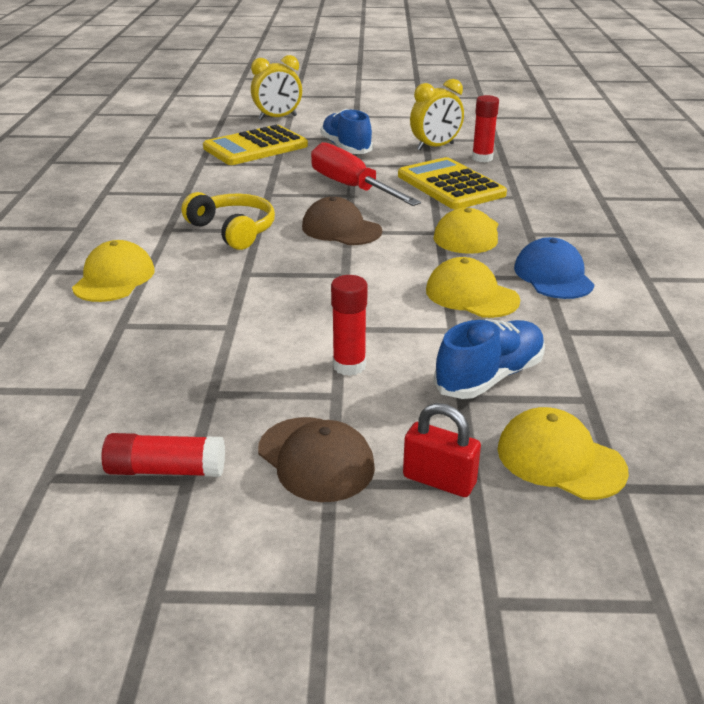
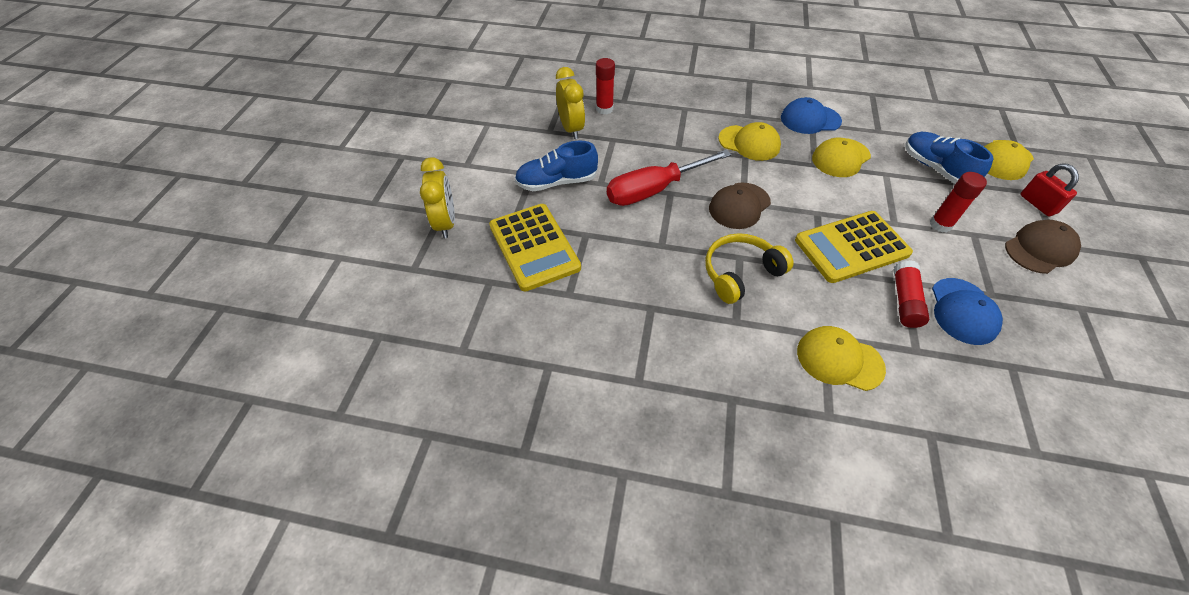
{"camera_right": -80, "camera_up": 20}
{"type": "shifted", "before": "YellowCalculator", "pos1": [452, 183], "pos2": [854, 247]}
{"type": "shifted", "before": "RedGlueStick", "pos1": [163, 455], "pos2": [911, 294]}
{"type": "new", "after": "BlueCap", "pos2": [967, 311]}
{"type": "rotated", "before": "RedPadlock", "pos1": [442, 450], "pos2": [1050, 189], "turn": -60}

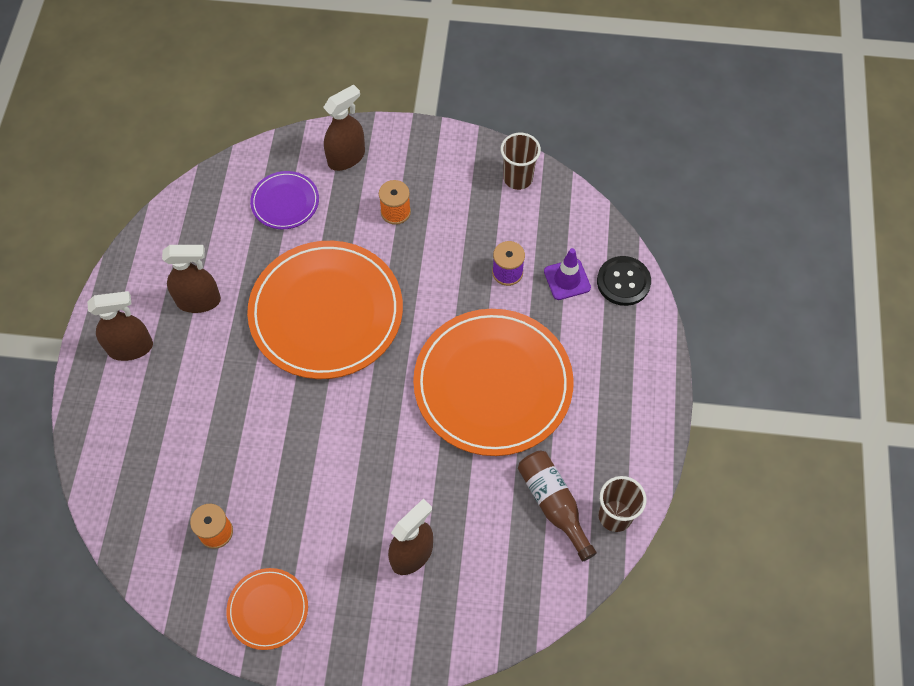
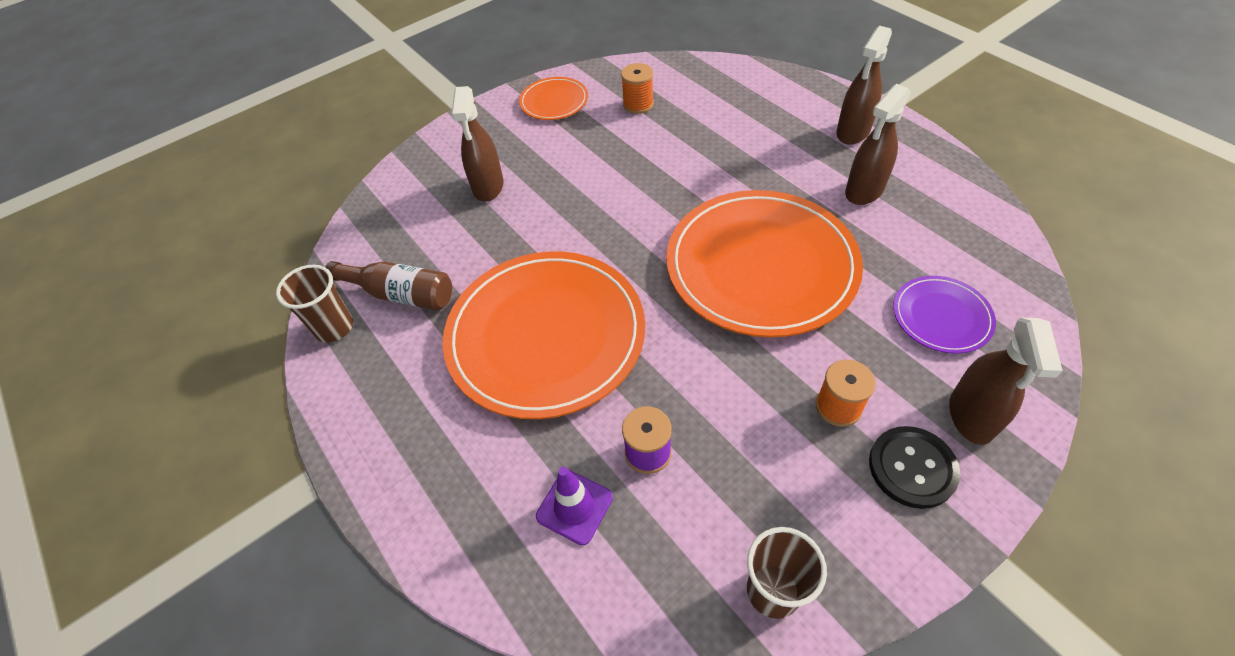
{"camera_right": 140, "camera_up": -10}
{"type": "shifted", "before": "BlackButton", "pos1": [624, 281], "pos2": [914, 467]}

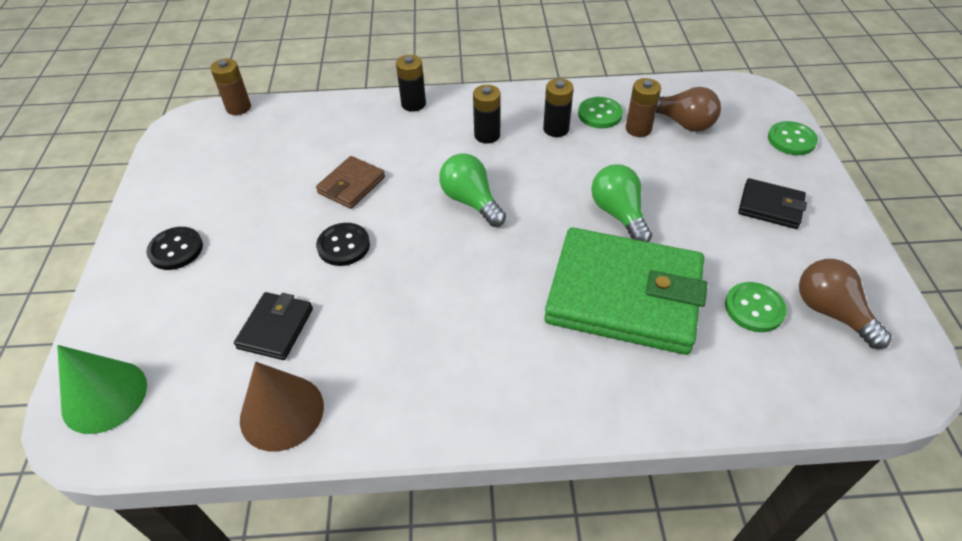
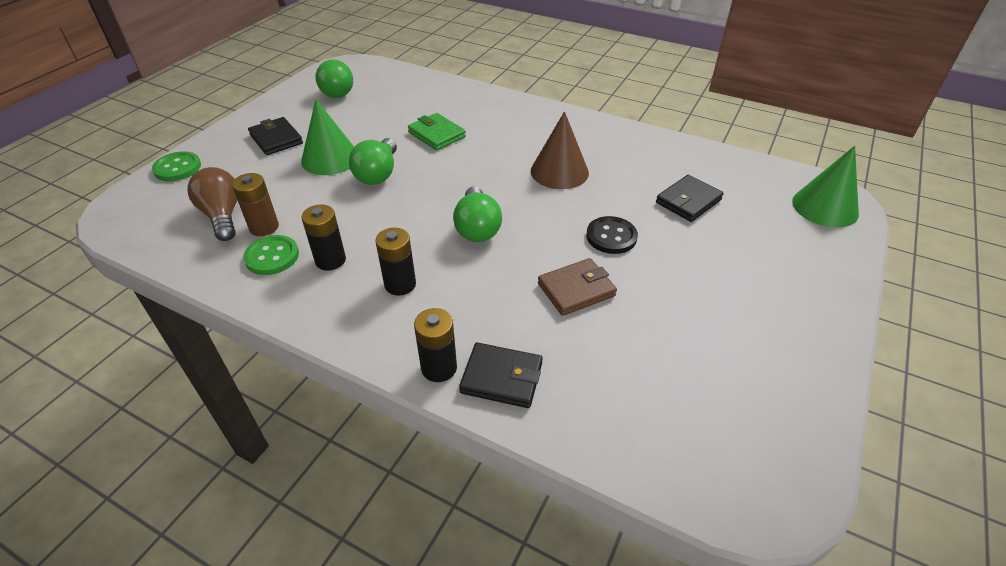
{"camera_right": -150, "camera_up": -5}
{"type": "new", "after": "GreenCone", "pos2": [327, 137]}
{"type": "repainted", "before": "BrownLightBulb", "after": "GreenLightBulb", "pos1": [845, 304], "pos2": [334, 78]}
{"type": "scaled", "before": "GreenWallet", "pos1": [625, 291], "pos2": [437, 132], "scale": 0.46}
{"type": "new", "after": "BlackWallet", "pos2": [501, 375]}
{"type": "shifted", "before": "BrownCone", "pos1": [282, 407], "pos2": [560, 150]}
{"type": "gone", "before": "BlackButton", "pos1": [174, 248]}
{"type": "gone", "before": "BrownBattery", "pos1": [230, 87]}
{"type": "gone", "before": "GreenButton", "pos1": [756, 307]}

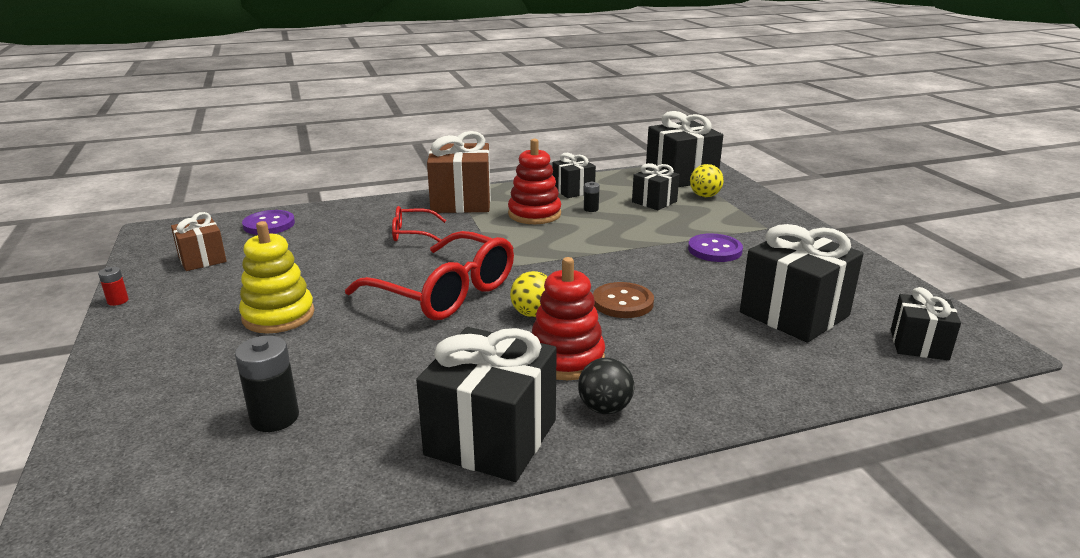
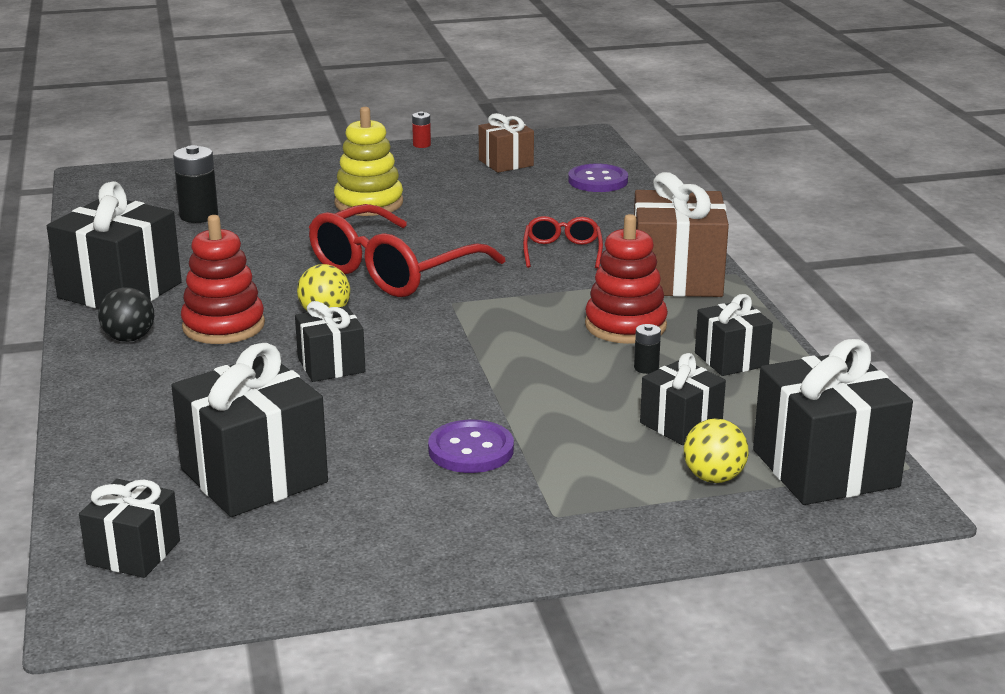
{"camera_right": 95, "camera_up": 0}
{"type": "swapped", "before": "BrownButton", "after": "BlackGift", "pos1": [623, 300], "pos2": [330, 341]}

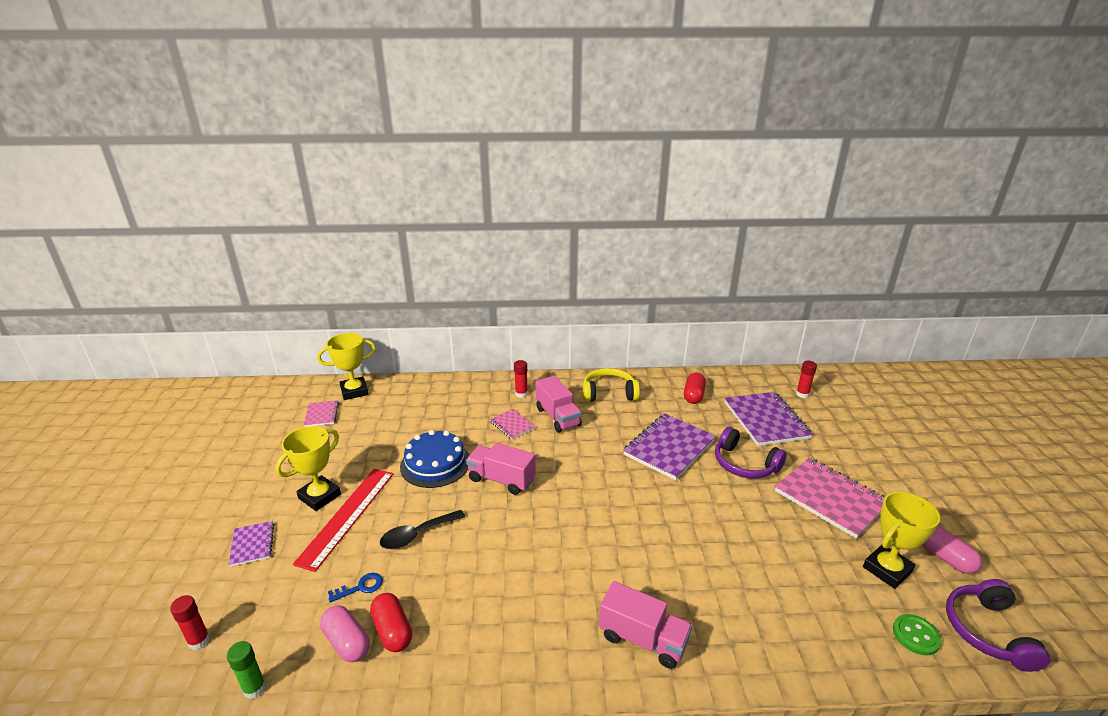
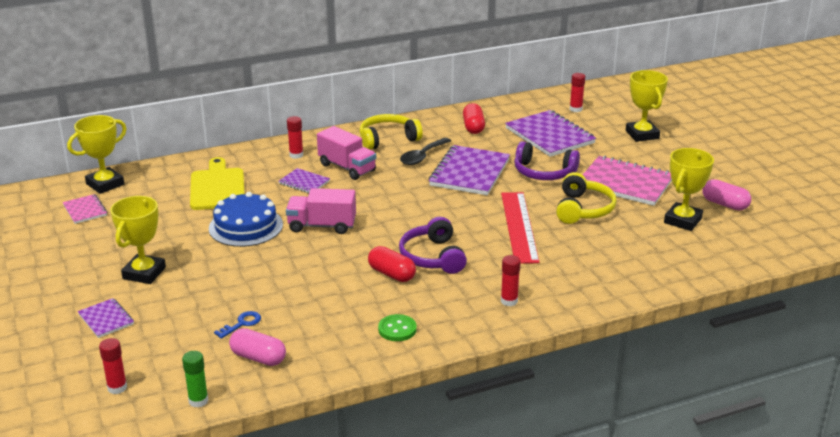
{"camera_right": -20, "camera_up": 0}
{"type": "new", "after": "YellowCuttingBoard", "pos2": [217, 183]}
{"type": "repainted", "before": "PinkNotebook", "after": "PurpleNotebook", "pos1": [512, 424], "pos2": [304, 181]}
{"type": "shifted", "before": "RedCapsule", "pos1": [391, 622], "pos2": [392, 264]}
{"type": "shifted", "before": "GreenButton", "pos1": [917, 634], "pos2": [397, 327]}
{"type": "shifted", "before": "PurpleHeadphones", "pos1": [998, 625], "pos2": [433, 245]}
{"type": "shifted", "before": "BlackSpoon", "pos1": [422, 529], "pos2": [425, 151]}
{"type": "shifted", "before": "RedRuler", "pos1": [343, 520], "pos2": [520, 228]}
{"type": "swapped", "before": "PinkTruck", "after": "RedGlueStick", "pos1": [645, 625], "pos2": [511, 280]}
{"type": "new", "after": "YellowHeadphones", "pos2": [586, 198]}
{"type": "new", "after": "YellowTrophy", "pos2": [647, 106]}

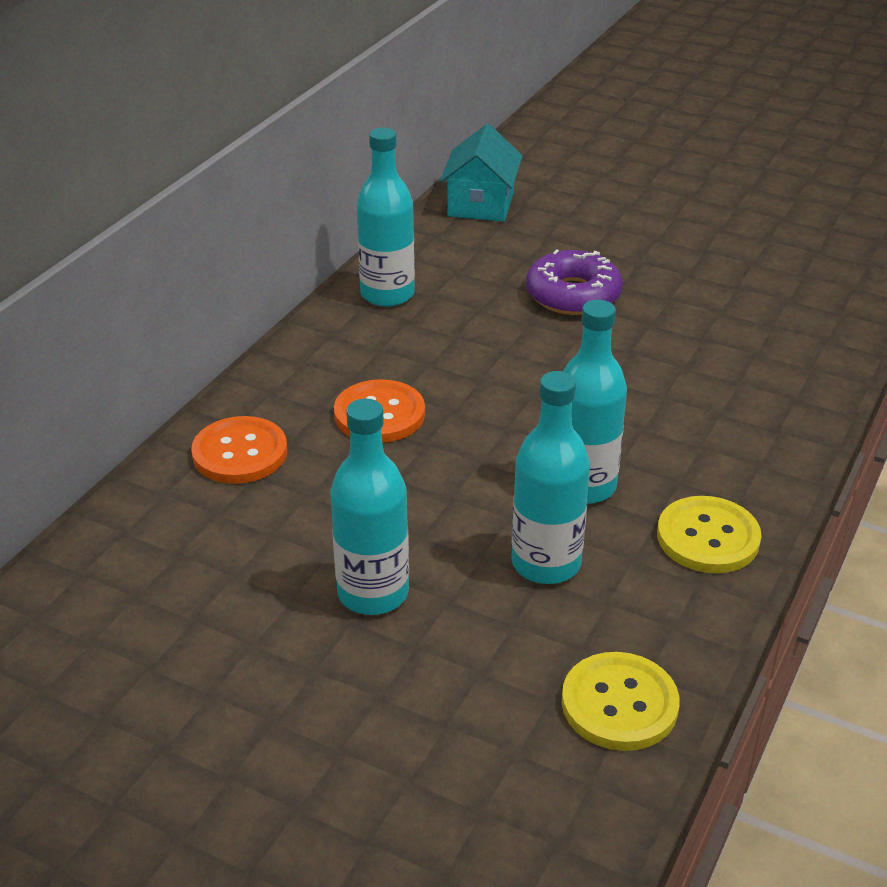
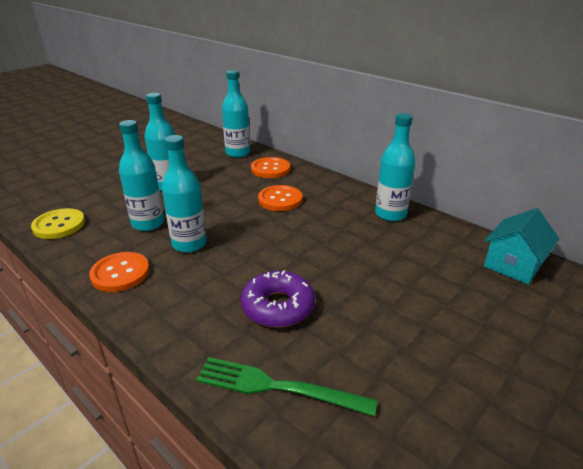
{"camera_right": 105, "camera_up": -5}
{"type": "repainted", "before": "YellowButton", "after": "OrangeButton", "pos1": [709, 534], "pos2": [119, 272]}
{"type": "new", "after": "GreenFork", "pos2": [286, 386]}
{"type": "new", "after": "TurquoiseBottle", "pos2": [236, 114]}
{"type": "shifted", "before": "PurpleDonut", "pos1": [574, 282], "pos2": [278, 299]}
{"type": "rotated", "before": "TurquoiseHouse", "pos1": [481, 173], "pos2": [521, 246], "turn": -75}

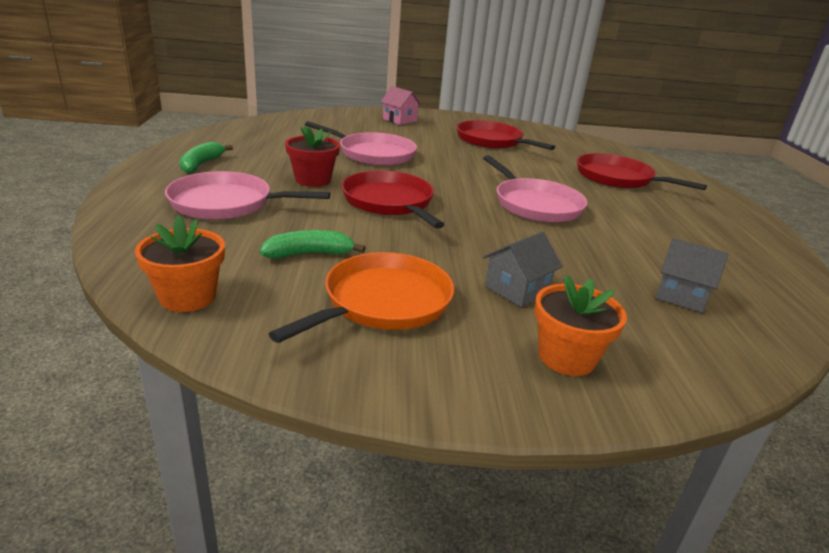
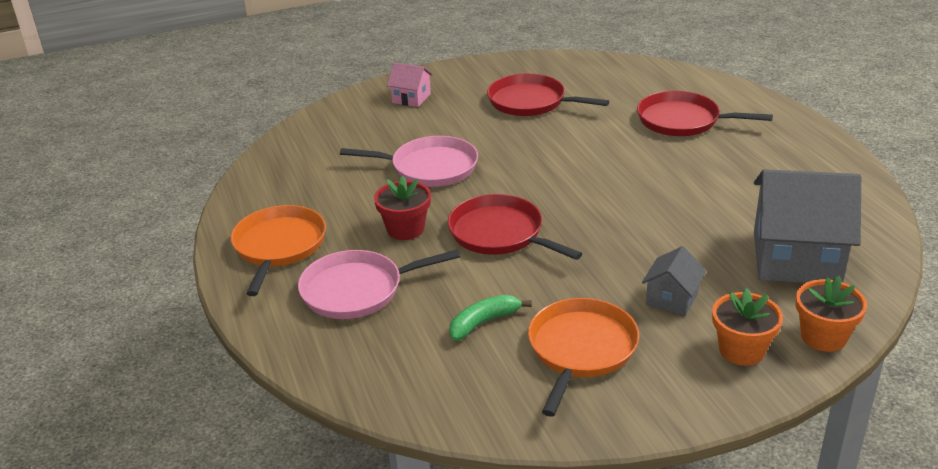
{"camera_right": -15, "camera_up": 5}
{"type": "swapped", "before": "GreenBanana", "after": "OrangePan", "pos1": [206, 158], "pos2": [278, 250]}
{"type": "scaled", "before": "GreyHouse", "pos1": [691, 275], "pos2": [807, 226], "scale": 2.08}
{"type": "shifted", "before": "OrangeFlowerPot", "pos1": [180, 264], "pos2": [831, 314]}
{"type": "gone", "before": "PinkPan", "pos1": [535, 189]}

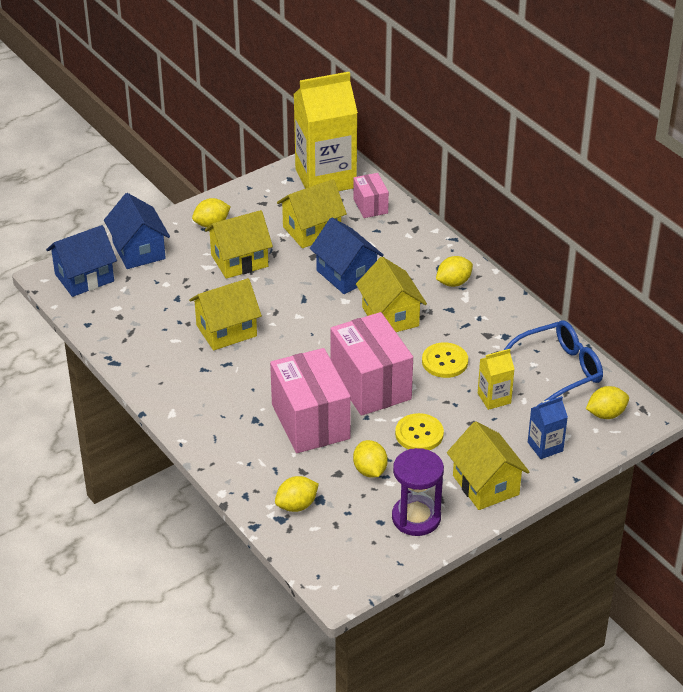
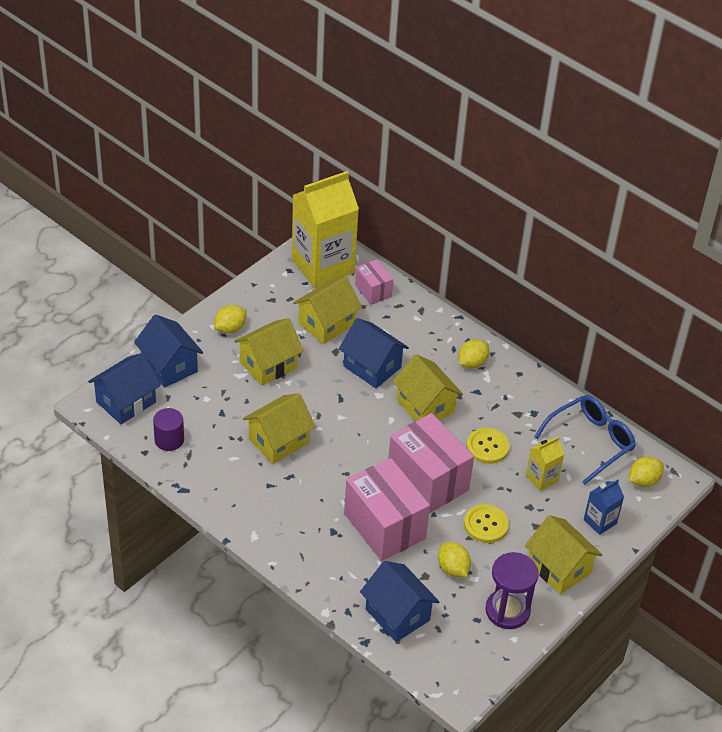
{"camera_right": -15, "camera_up": 5}
{"type": "new", "after": "PurpleCylinder", "pos2": [168, 429]}
{"type": "swapped", "before": "YellowLemon", "after": "BlueHouse", "pos1": [297, 494], "pos2": [399, 601]}

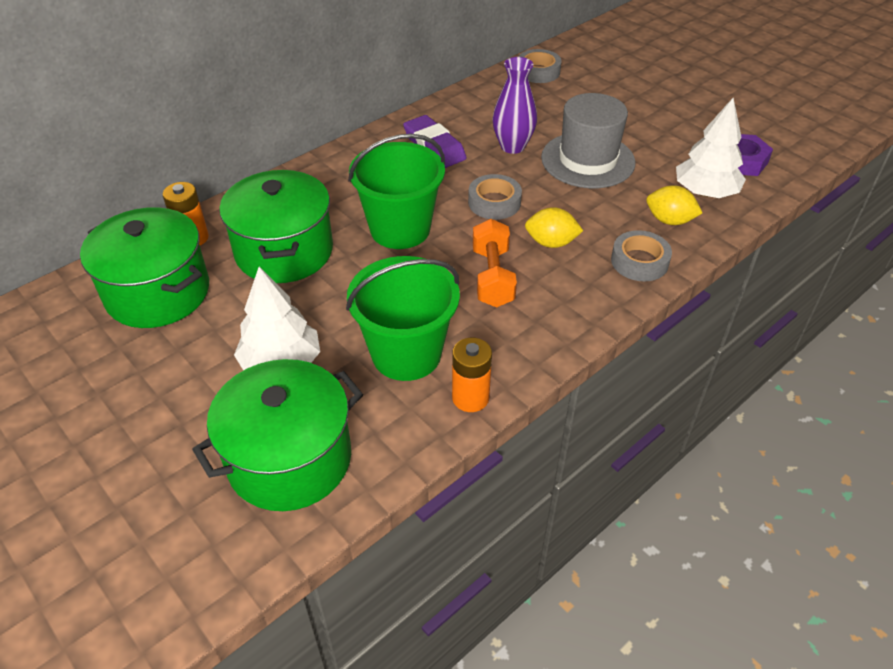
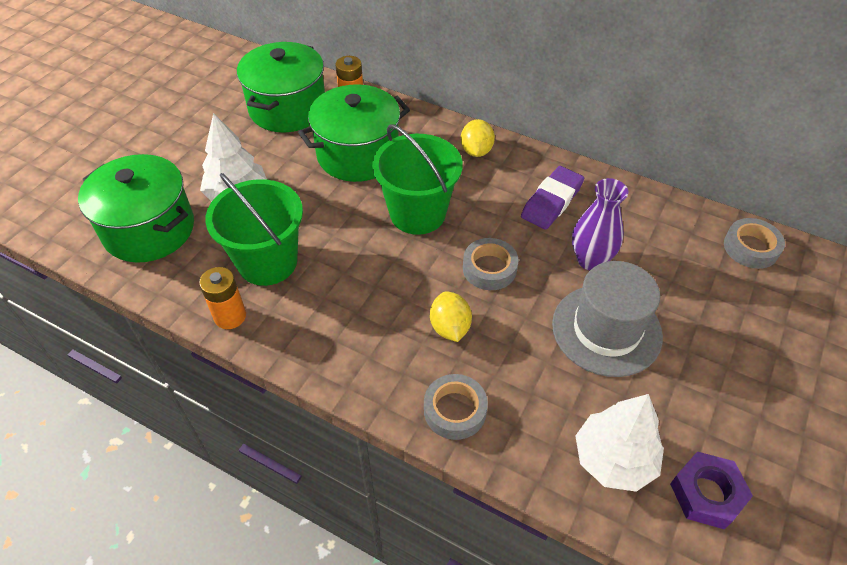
{"camera_right": 70, "camera_up": 5}
{"type": "shifted", "before": "YellowLemon", "pos1": [674, 205], "pos2": [478, 138]}
{"type": "gone", "before": "OrangeDumbbell", "pos1": [495, 263]}

